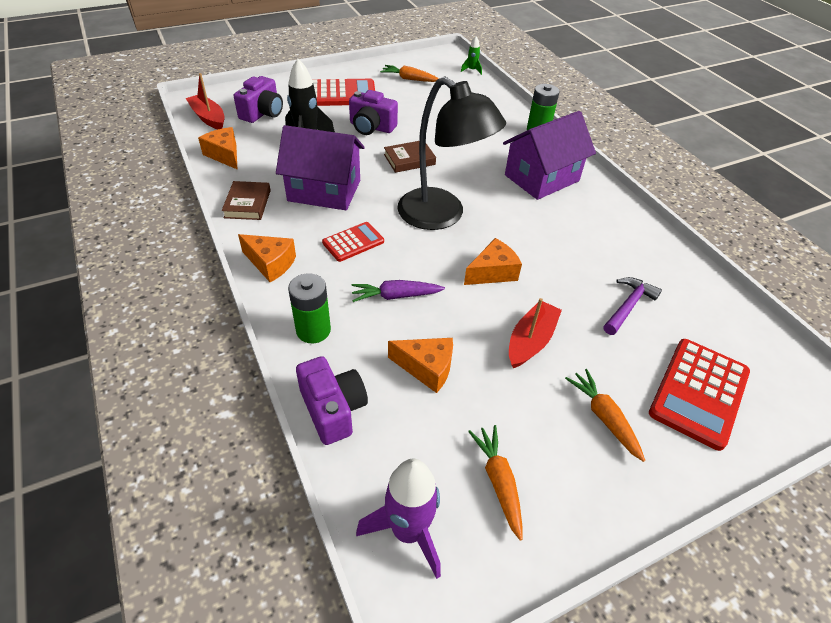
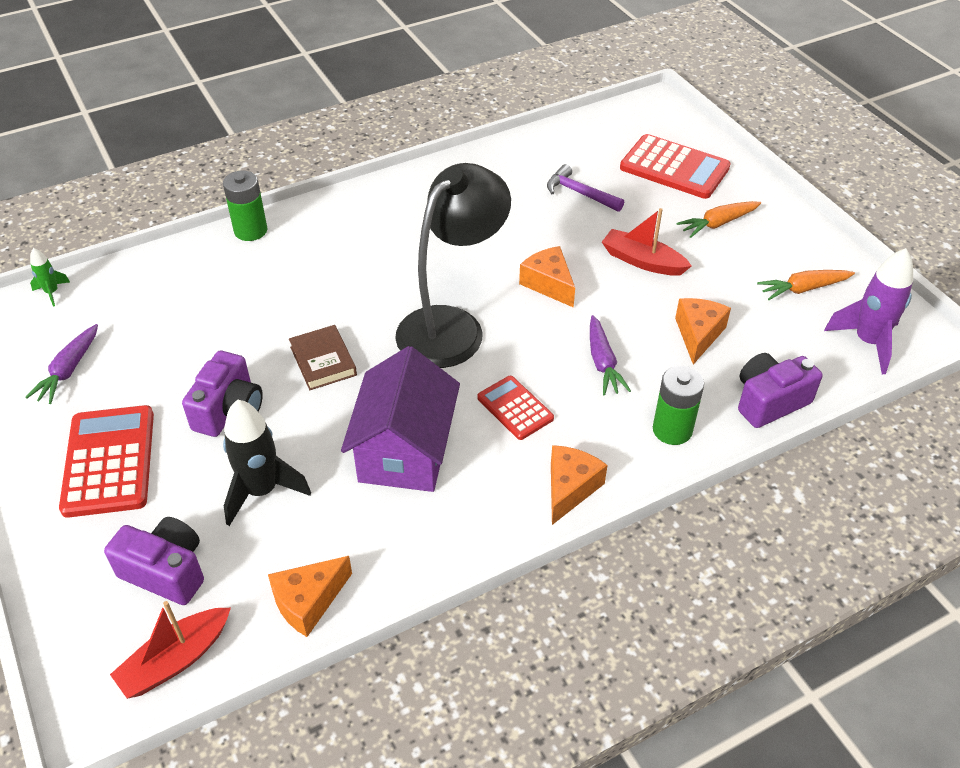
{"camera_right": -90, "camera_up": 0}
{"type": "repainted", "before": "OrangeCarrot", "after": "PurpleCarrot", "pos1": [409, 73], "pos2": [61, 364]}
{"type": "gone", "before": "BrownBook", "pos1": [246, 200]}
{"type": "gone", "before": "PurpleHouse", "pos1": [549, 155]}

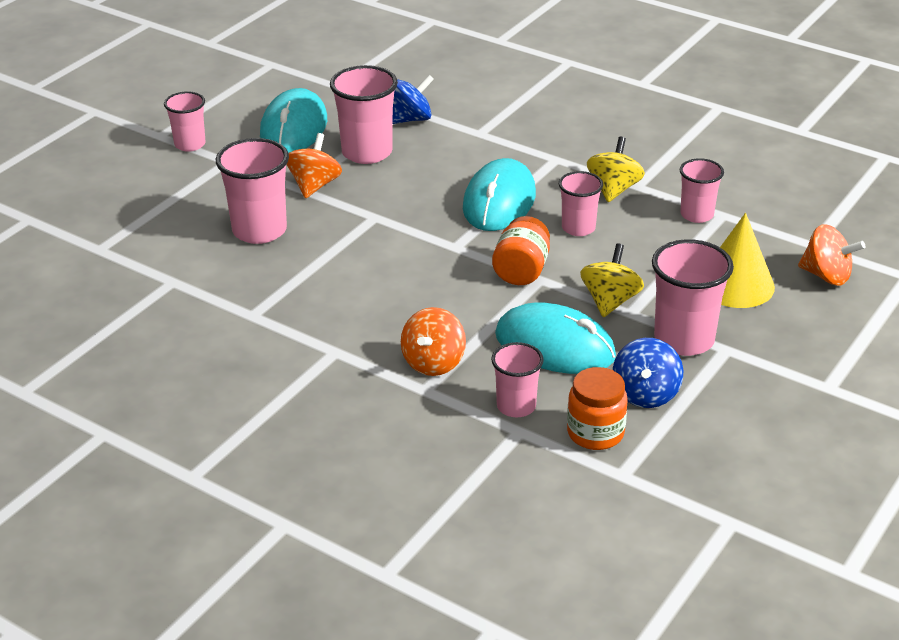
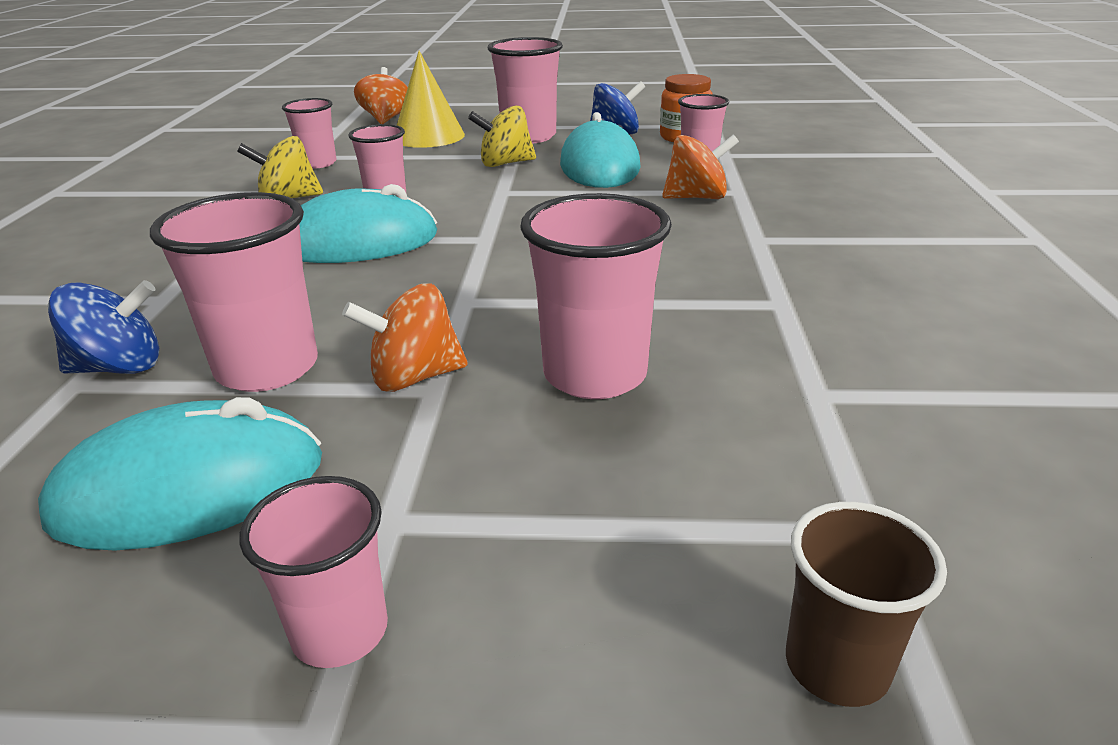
{"camera_right": -120, "camera_up": -5}
{"type": "rotated", "before": "BlueSpinningTop", "pos1": [413, 99], "pos2": [103, 327], "turn": 135}
{"type": "new", "after": "BrownCup", "pos2": [866, 604]}
{"type": "gone", "before": "OrangeJar", "pos1": [521, 250]}

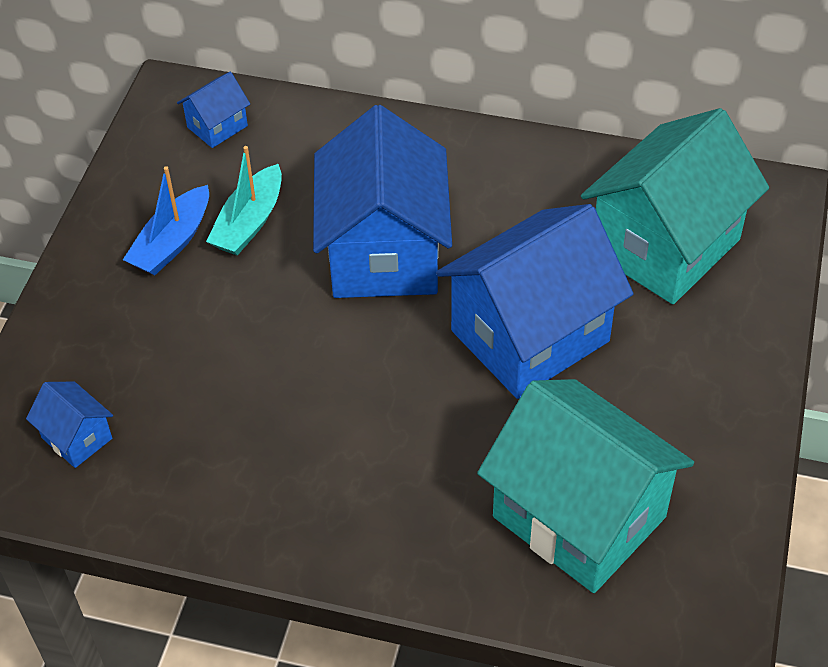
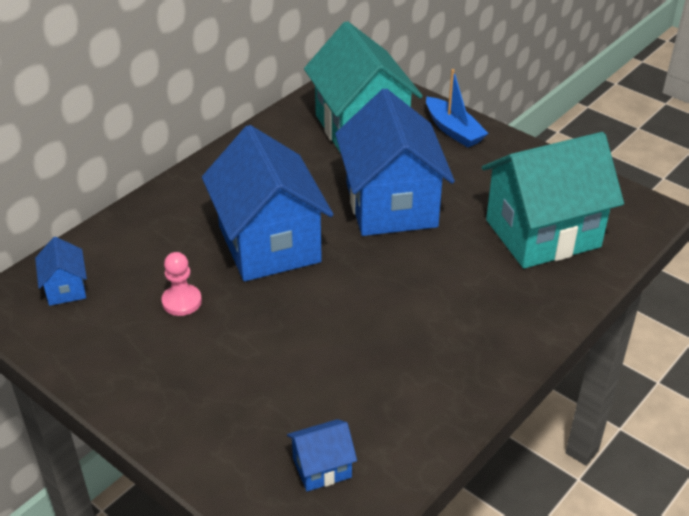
{"camera_right": -65, "camera_up": -10}
{"type": "swapped", "before": "TurquoiseBoat", "after": "PinkPawn", "pos1": [244, 201], "pos2": [181, 284]}
{"type": "rotated", "before": "BlueHouse", "pos1": [382, 201], "pos2": [268, 203], "turn": 45}
{"type": "shifted", "before": "BlueBoat", "pos1": [166, 220], "pos2": [457, 108]}

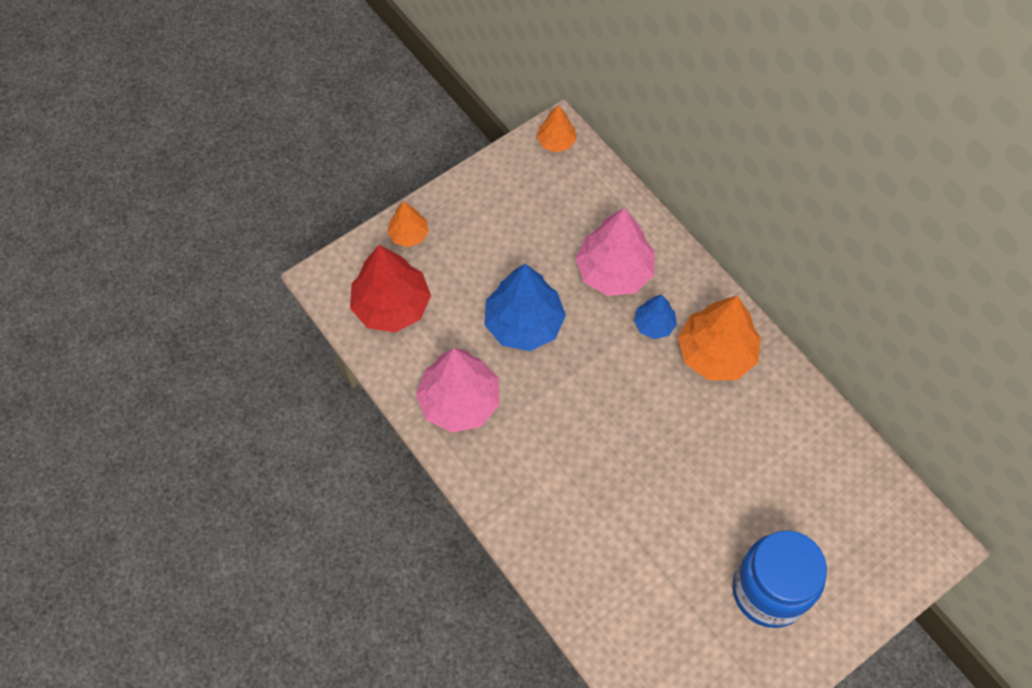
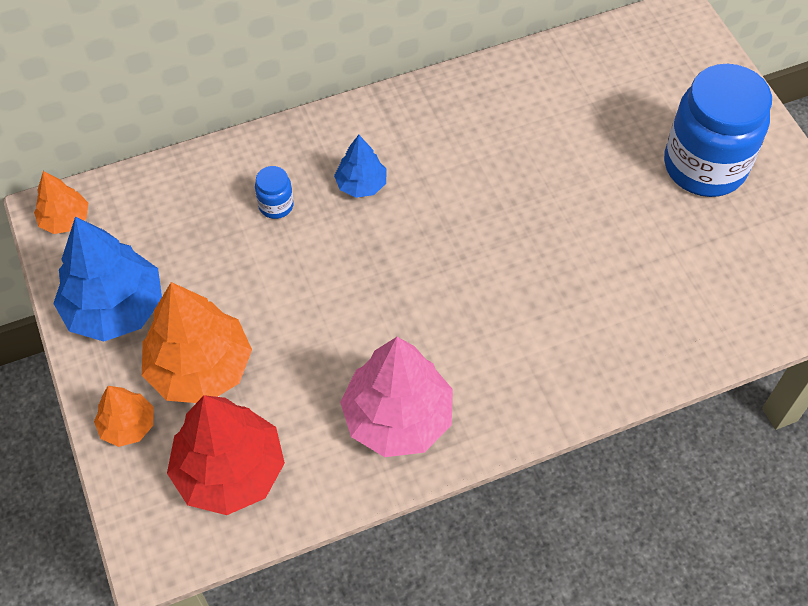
{"camera_right": -75, "camera_up": -5}
{"type": "shifted", "before": "BlueTree", "pos1": [525, 307], "pos2": [107, 279]}
{"type": "shifted", "before": "OrangeTree", "pos1": [719, 338], "pos2": [197, 342]}
{"type": "swapped", "before": "PinkTree", "after": "BlueJar", "pos1": [615, 252], "pos2": [274, 192]}

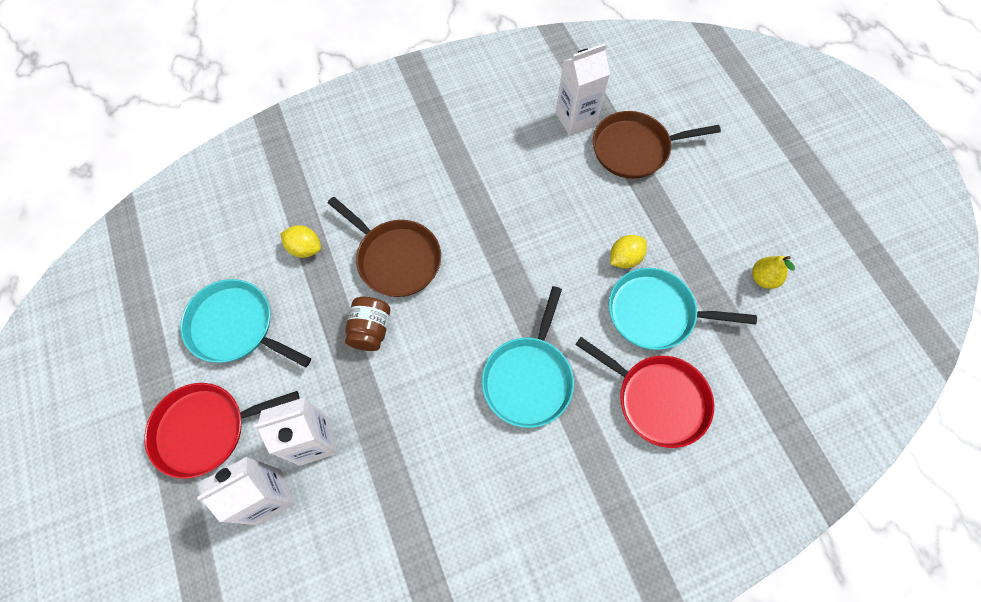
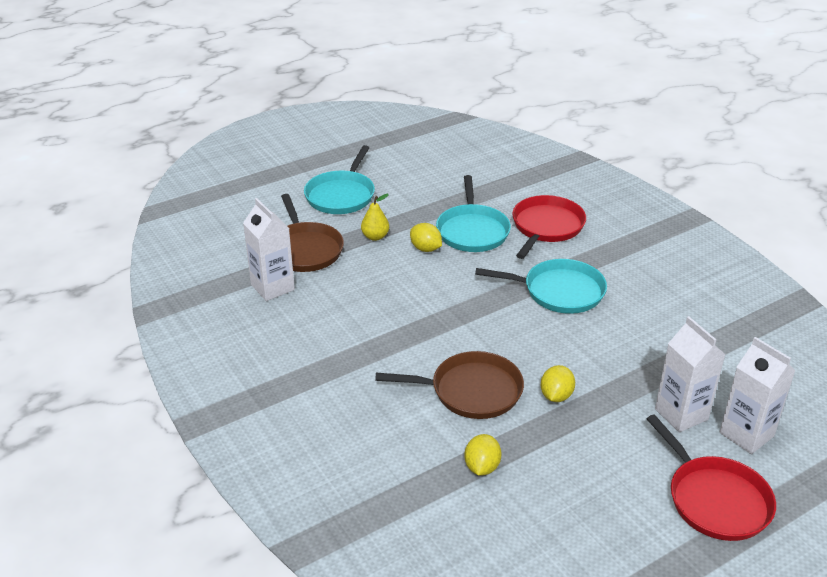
{"camera_right": -100, "camera_up": -30}
{"type": "shifted", "before": "TurquoisePan", "pos1": [245, 323], "pos2": [339, 179]}
{"type": "shifted", "before": "YellowPear", "pos1": [773, 272], "pos2": [375, 217]}
{"type": "rotated", "before": "BrownPan", "pos1": [384, 247], "pos2": [449, 385], "turn": 60}
{"type": "swapped", "before": "BrownJar", "after": "YellowLemon", "pos1": [368, 324], "pos2": [558, 383]}

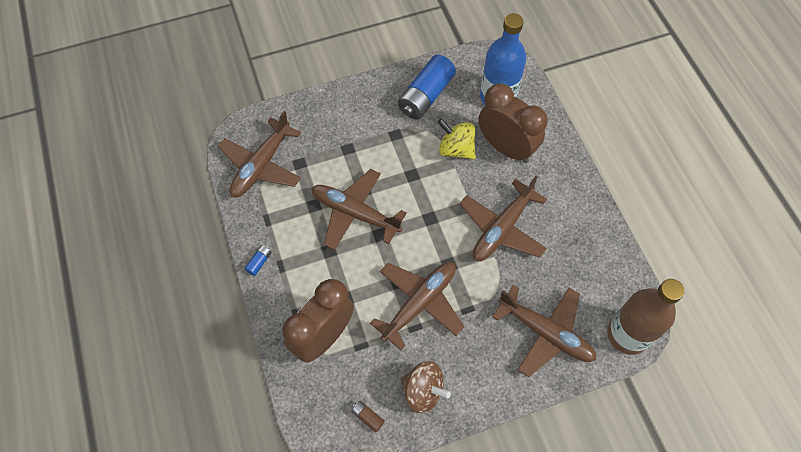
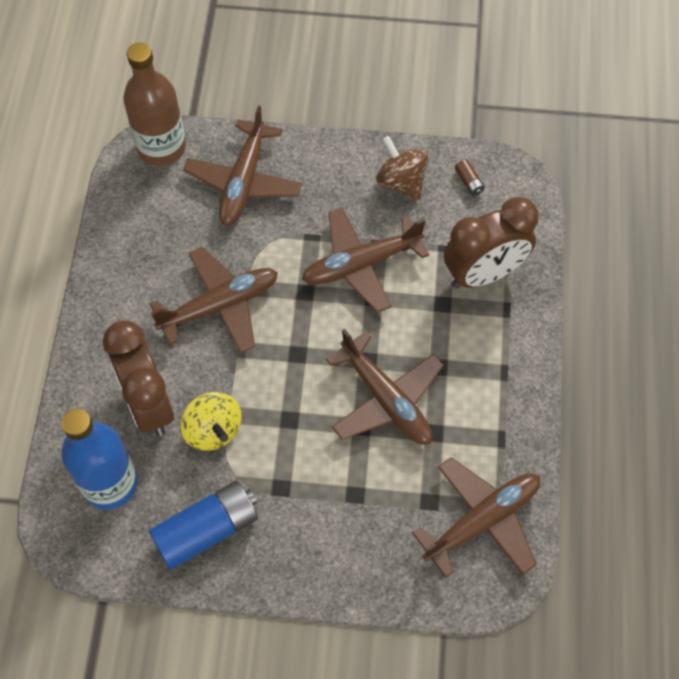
{"camera_right": -155, "camera_up": 0}
{"type": "rotated", "before": "BrownPlane", "pos1": [545, 331], "pos2": [242, 165], "turn": -135}
{"type": "gone", "before": "BlueBattery", "pos1": [257, 260]}

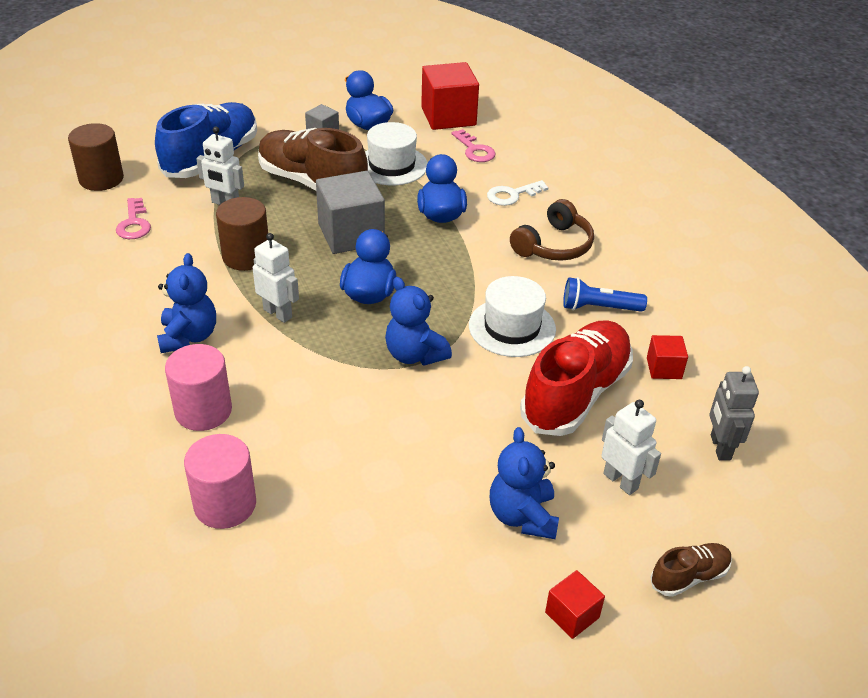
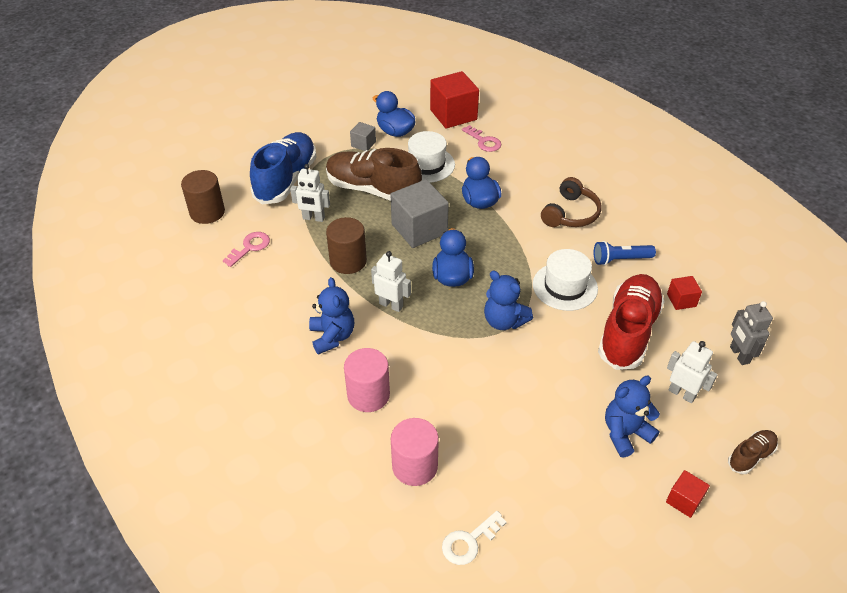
{"camera_right": -10, "camera_up": 5}
{"type": "rotated", "before": "PinkKey", "pos1": [133, 218], "pos2": [246, 249], "turn": -120}
{"type": "shifted", "before": "WhiteKey", "pos1": [518, 193], "pos2": [474, 538]}
{"type": "rotated", "before": "BlueTeddyBear", "pos1": [524, 483], "pos2": [632, 417], "turn": 75}

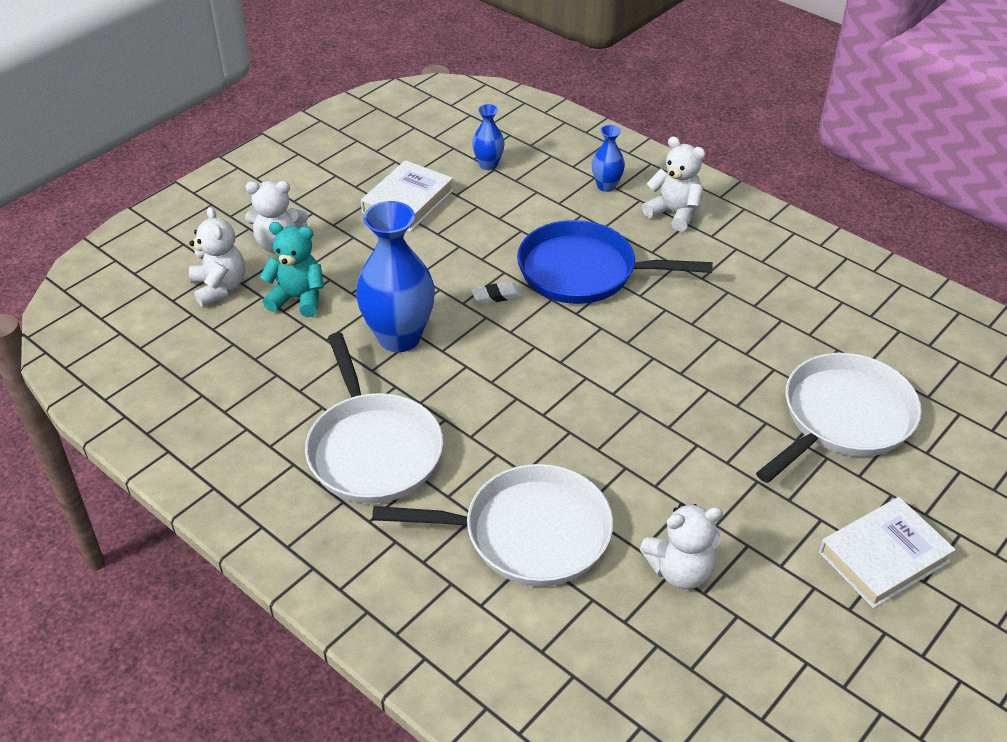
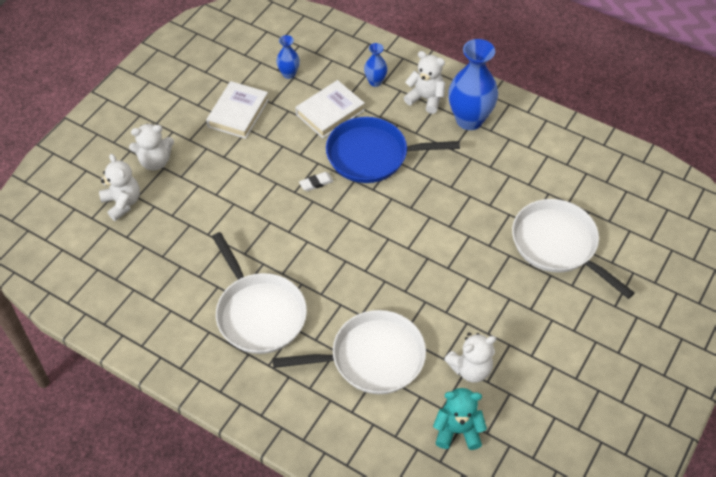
{"camera_right": -10, "camera_up": 10}
{"type": "shifted", "before": "WhiteBook", "pos1": [887, 552], "pos2": [330, 109]}
{"type": "shifted", "before": "TurquoiseTeddyBear", "pos1": [292, 269], "pos2": [460, 419]}
{"type": "shifted", "before": "BlueVase", "pos1": [395, 276], "pos2": [473, 84]}
{"type": "rotated", "before": "WhitePan", "pos1": [839, 418], "pos2": [573, 249], "turn": -75}

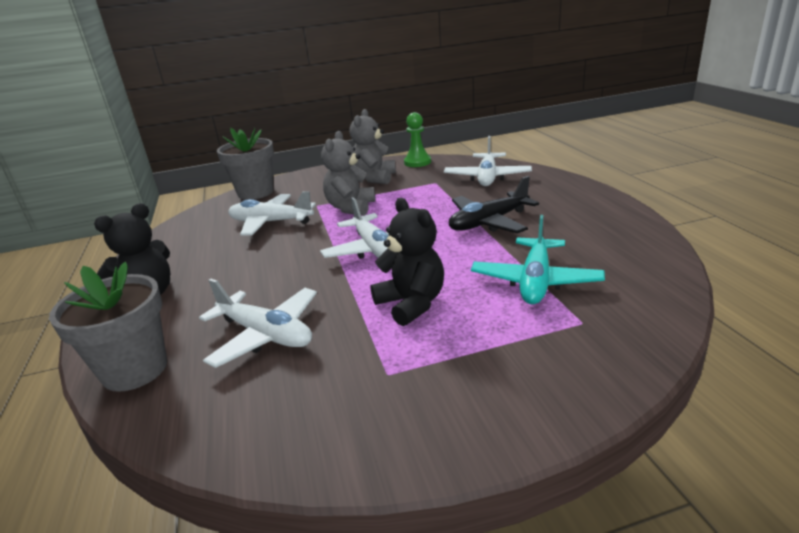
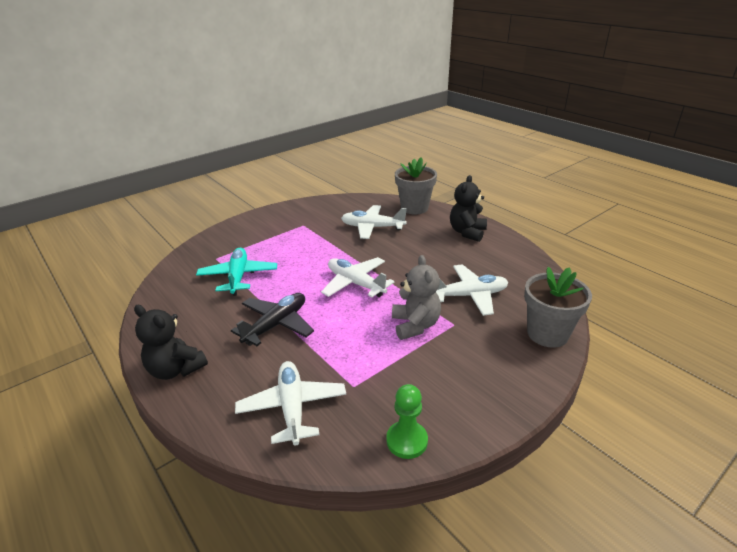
{"camera_right": 155, "camera_up": 5}
{"type": "shifted", "before": "BlackTeddyBear", "pos1": [407, 262], "pos2": [171, 342]}
{"type": "gone", "before": "GreyTeddyBear", "pos1": [373, 146]}

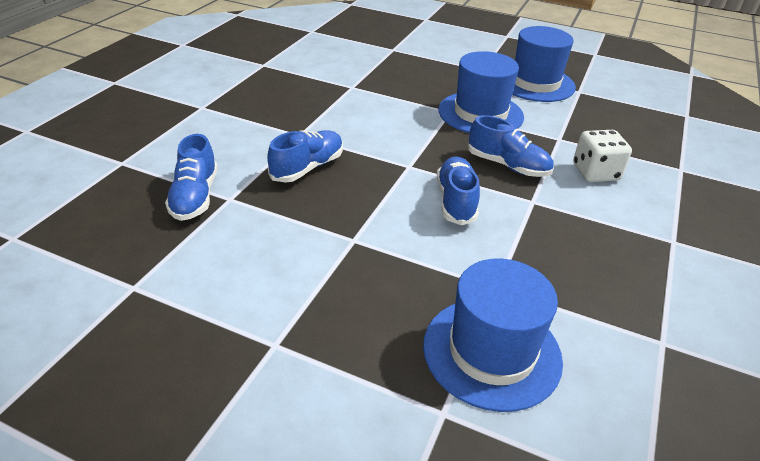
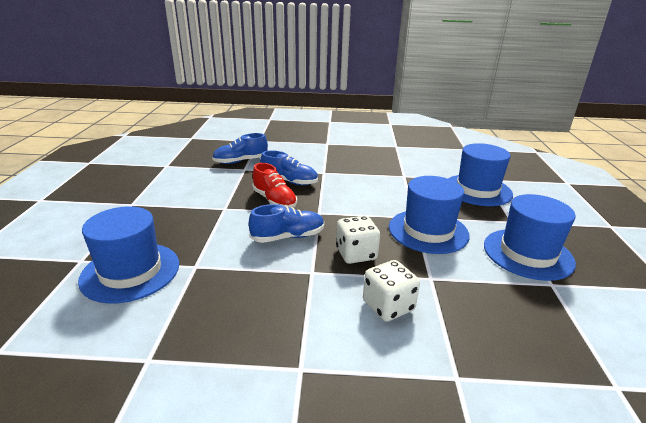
{"camera_right": 70, "camera_up": -10}
{"type": "new", "after": "RedShoe", "pos2": [274, 185]}
{"type": "swapped", "before": "BlueShoe", "after": "WhiteDice", "pos1": [511, 146], "pos2": [358, 240]}
{"type": "new", "after": "BlueHat", "pos2": [480, 174]}

